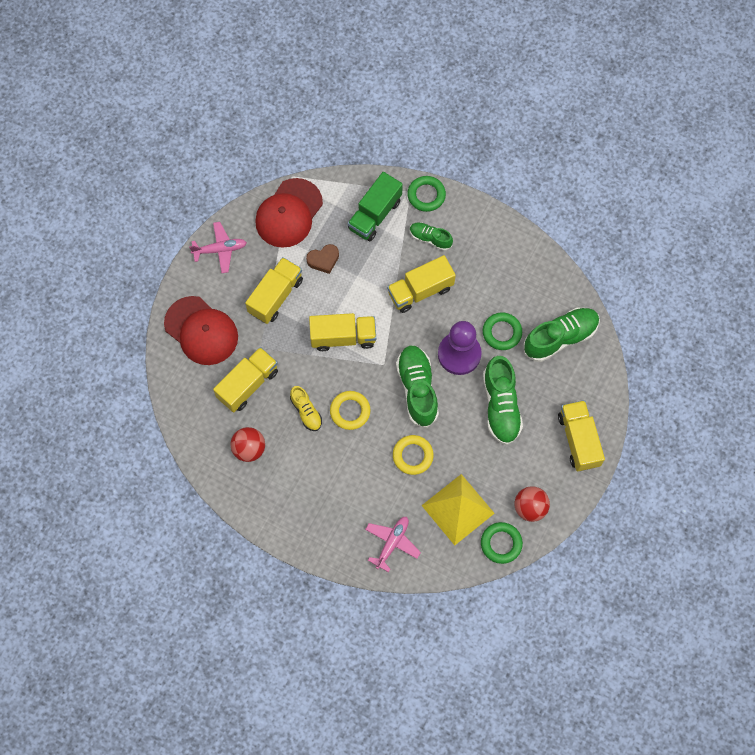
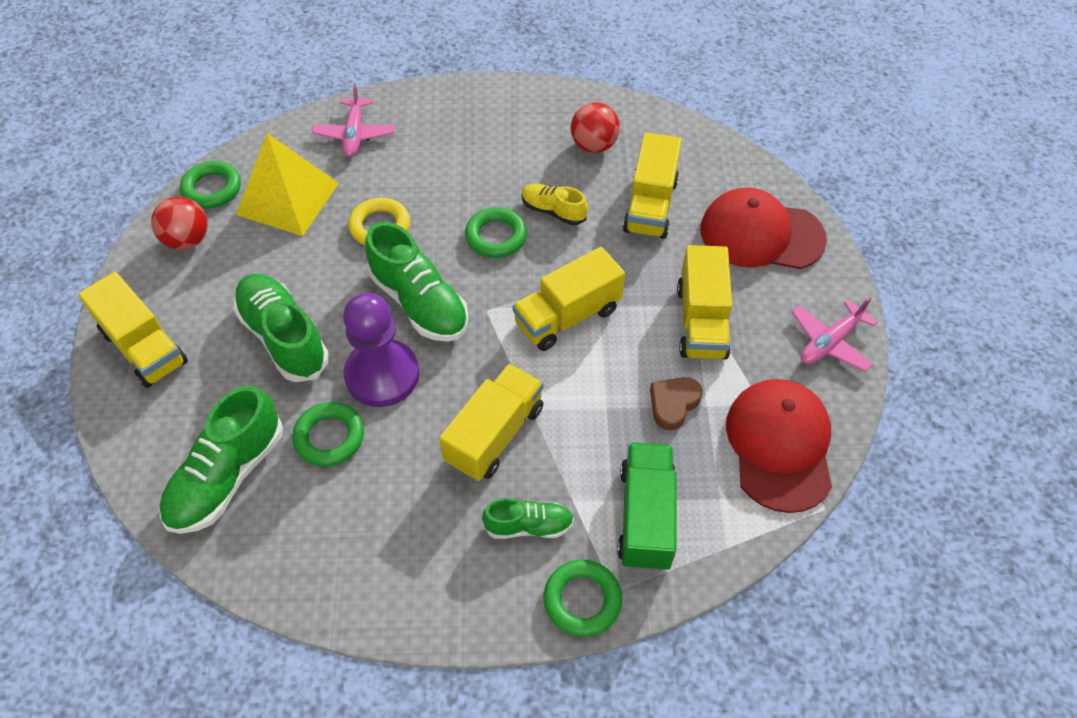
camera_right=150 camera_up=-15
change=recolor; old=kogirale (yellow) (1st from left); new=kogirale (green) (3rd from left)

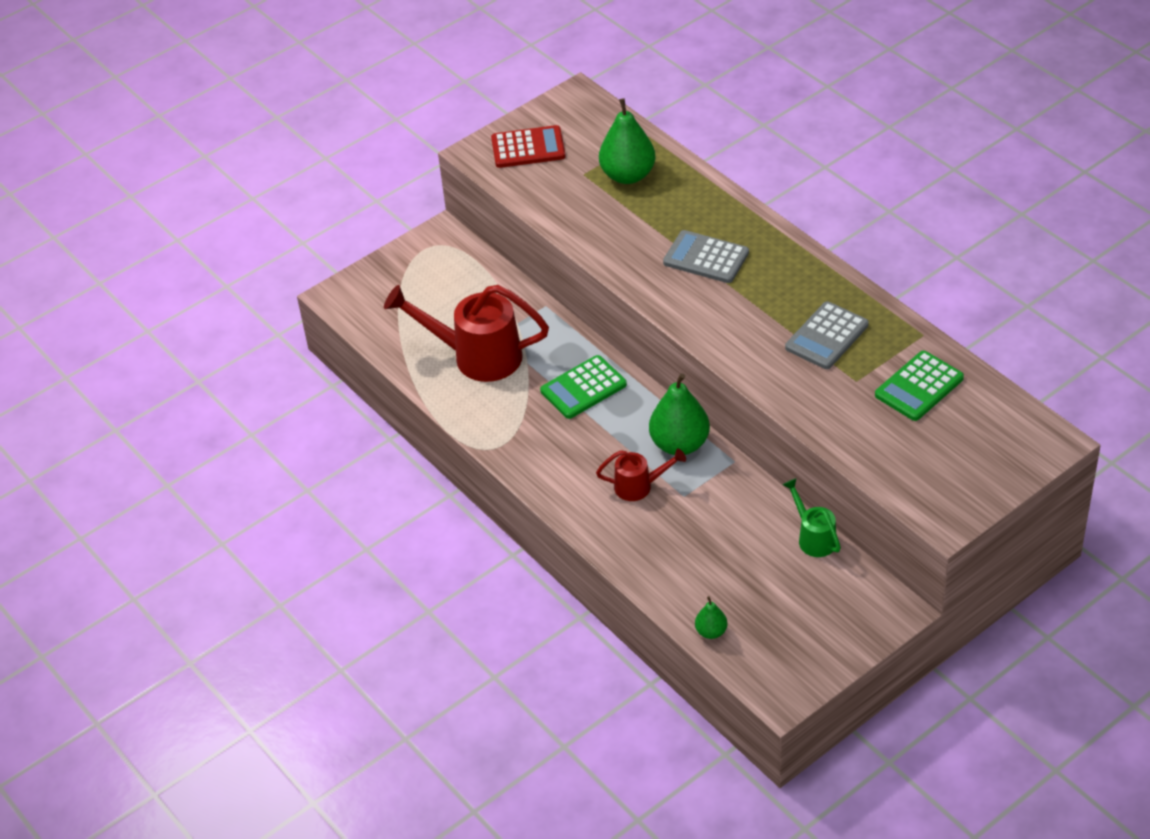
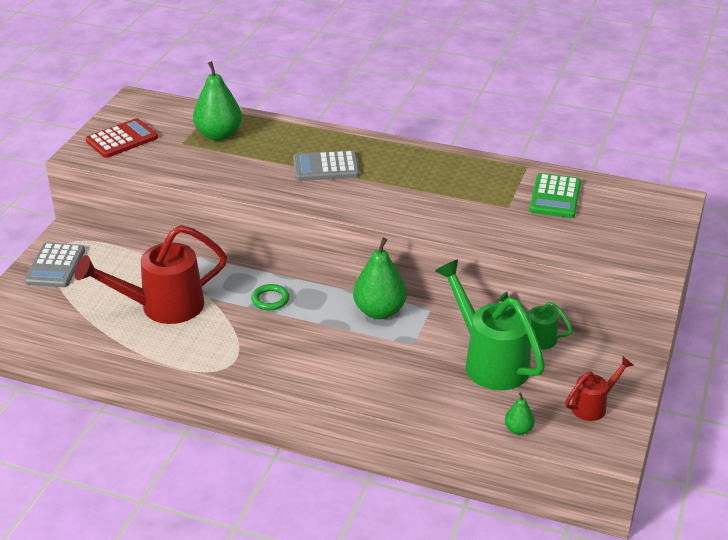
camera_right=-35 camera_up=-10
change=insert; new=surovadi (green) (1st from left)
change=move; old=surovadi (red) (2nd from left)
change=move; old=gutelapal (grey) (2nd from left in the first image); new=gutelapal (grey) (1st from left)
change=replace; old=gutelapal (green) (1st from left); new=kogirale (green)

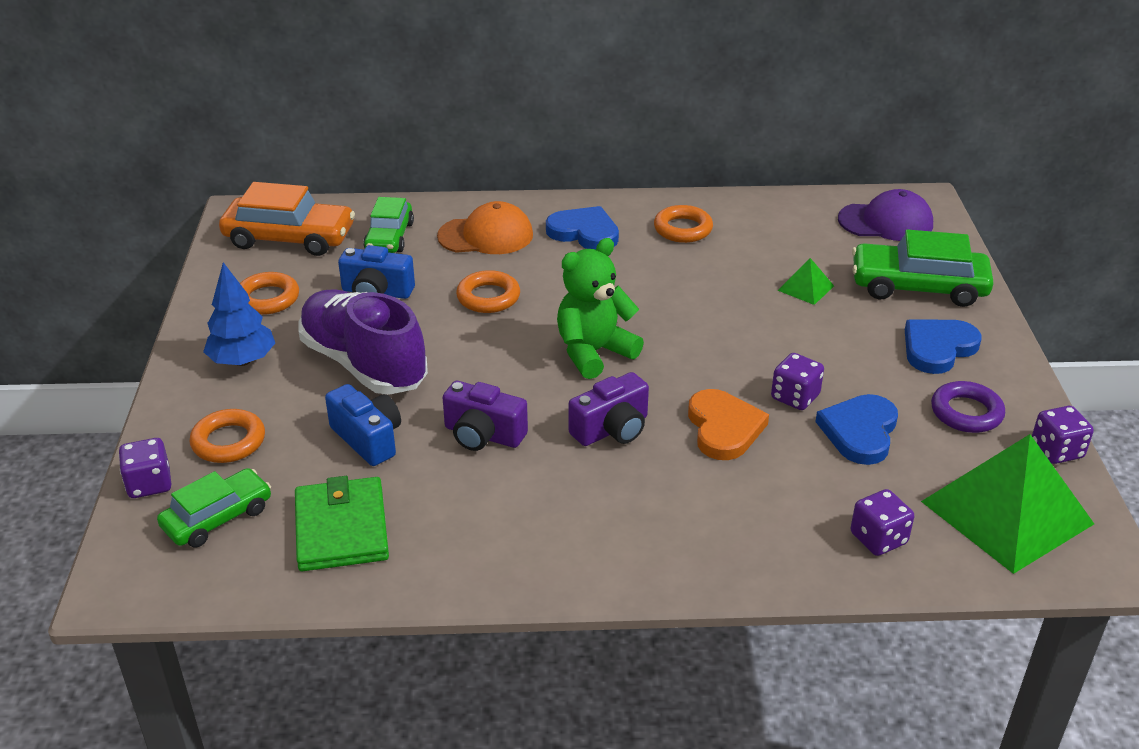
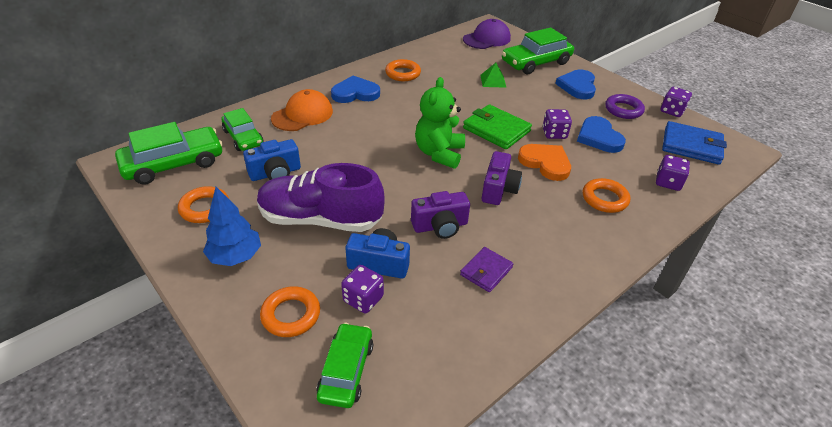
camera_right=-40 camera_up=5
change=insert; new=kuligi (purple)
change=move; old=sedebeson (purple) (1st from left)
change=move; old=kuligi (green)
change=move; old=kogirale (orange) (3rd from left in the first image); new=kogirale (orange) (4th from left)
change=replace; old=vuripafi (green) (2nd from left); new=kuligi (blue)
change=recolor; old=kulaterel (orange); new=kulaterel (green) (1st from left)

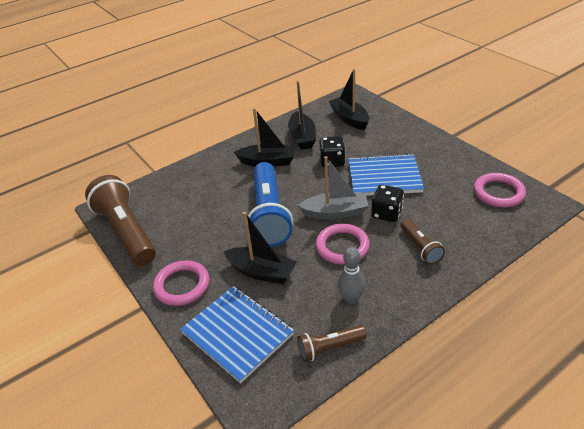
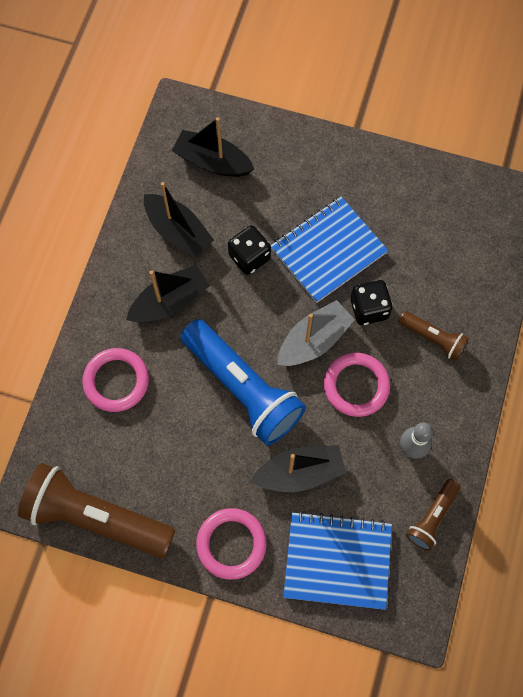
camera_right=-40 camera_up=30
change=move; old=kogirale (pink) (3rd from left in the first image); new=kogirale (pink) (1st from left)

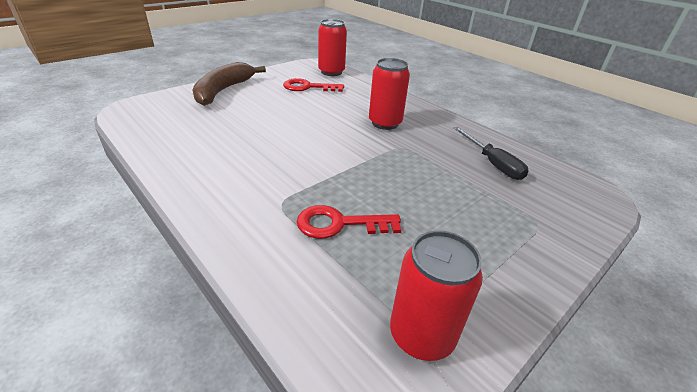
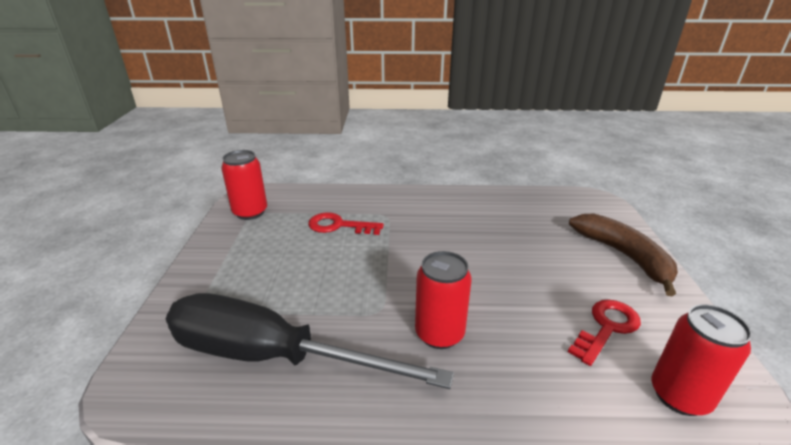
camera_right=135 camera_up=-5
change=rotate; old=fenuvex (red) (2nd from left in the first image); degrees=-120
change=resize; old=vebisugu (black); factor=2.17

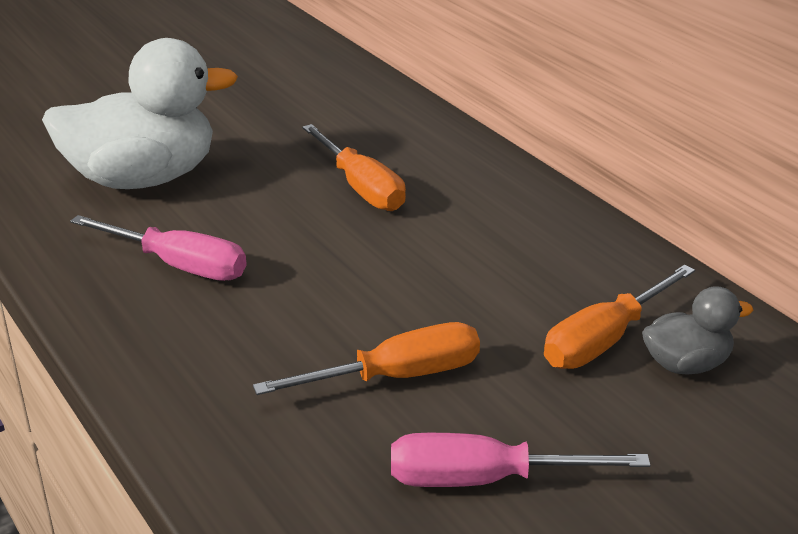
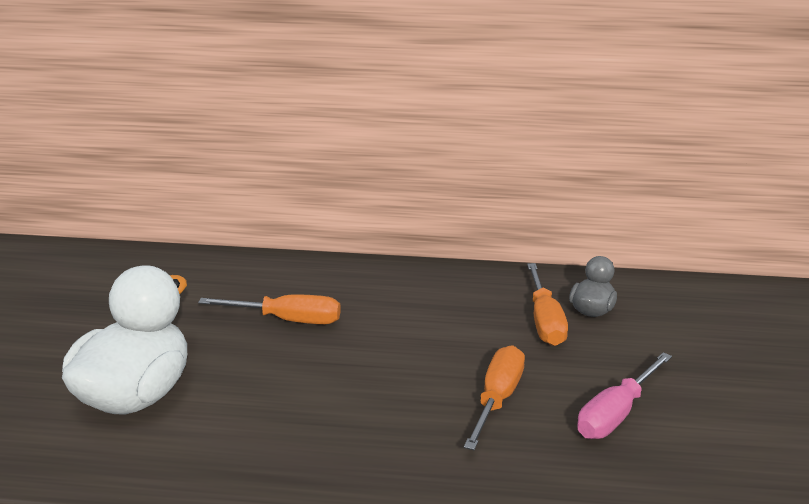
camera_right=-50 camera_up=-5
change=delete; old=vebisugu (pink) (1st from left)

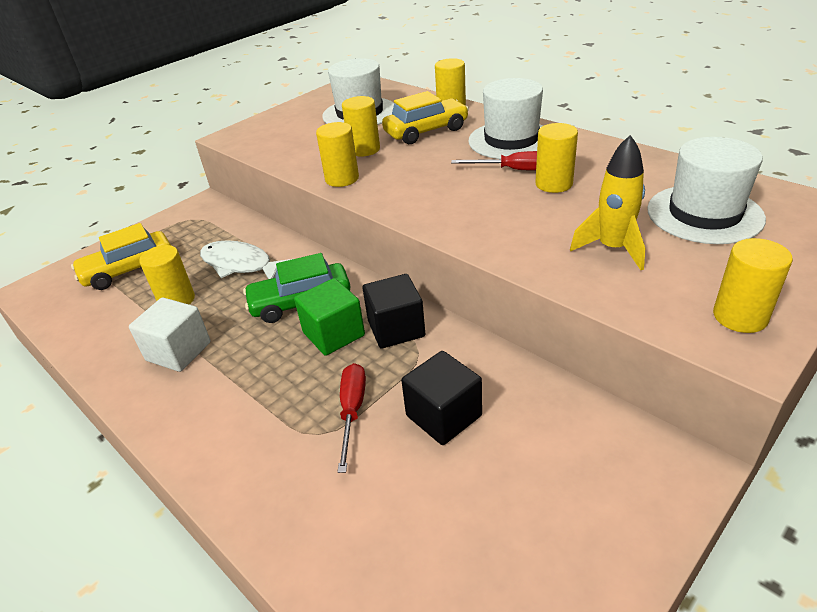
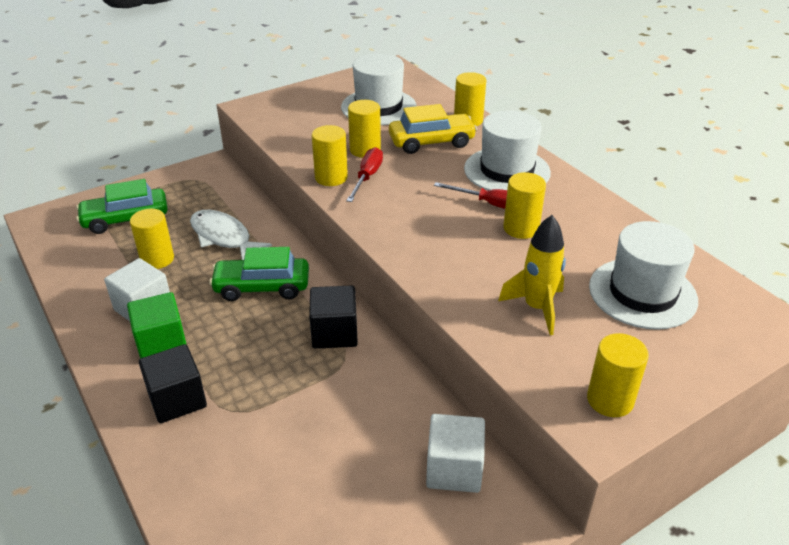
camera_right=10 camera_up=0
change=insert; new=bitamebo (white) (2nd from left)
change=move; old=bitamebo (green)
change=move; old=vebisugu (red) (1st from left)
change=move; old=bitamebo (black) (2nd from left in the first image); new=bitamebo (black) (1st from left)
change=recolor; old=kulaterel (yellow) (1st from left); new=kulaterel (green) (1st from left)

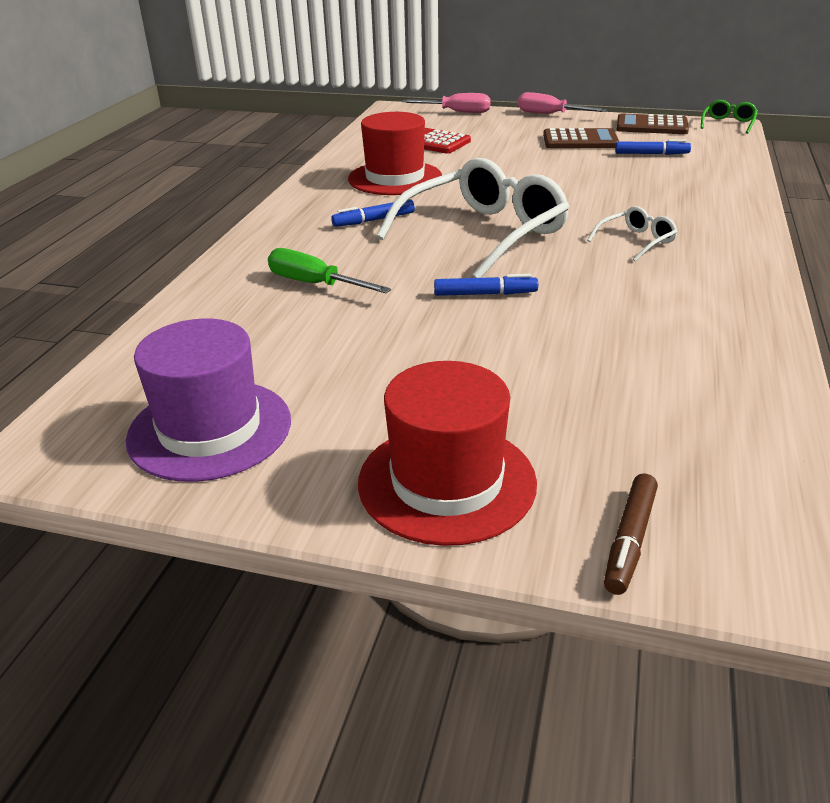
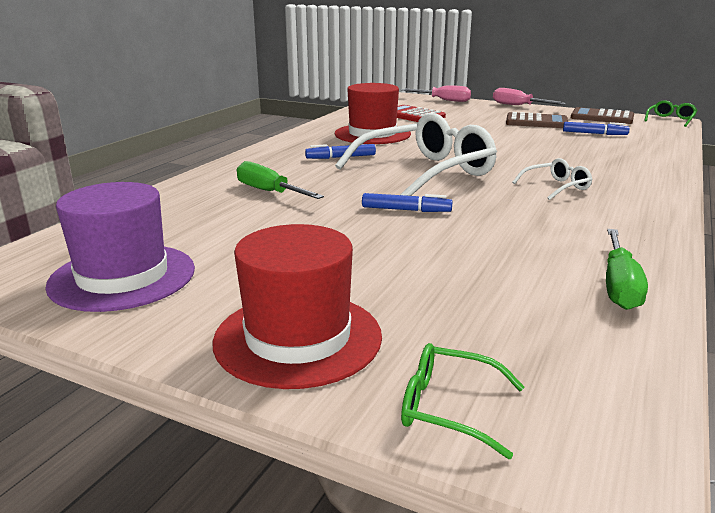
camera_right=10 camera_up=-10
change=insert; new=vebisugu (green) (2nd from left)
change=replace; old=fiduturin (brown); new=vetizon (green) (1st from left)

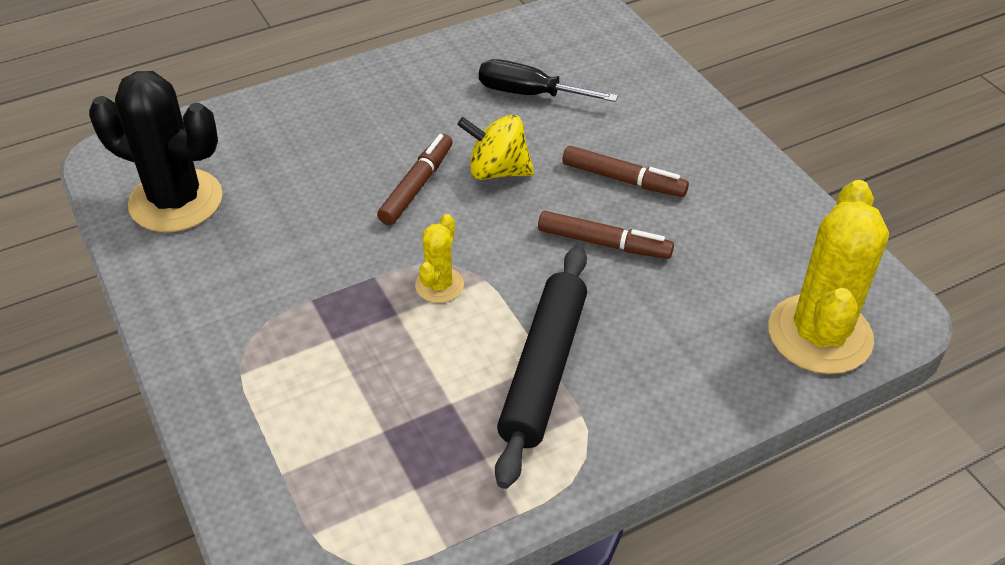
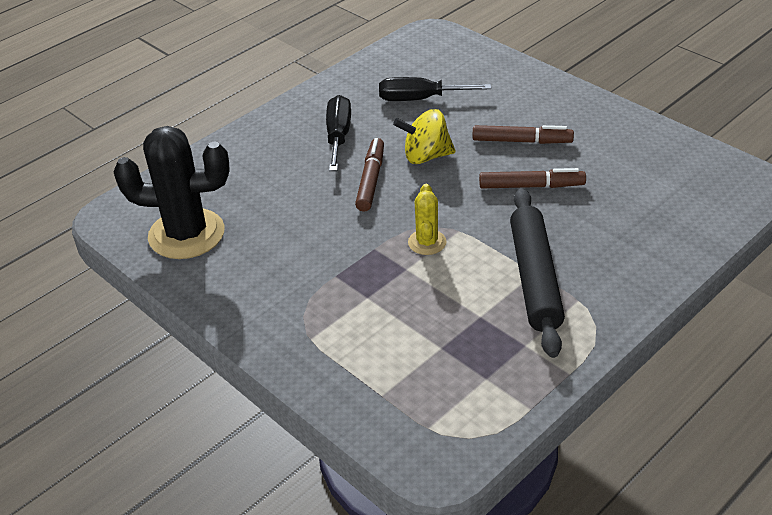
camera_right=-15 camera_up=-5
change=delete; old=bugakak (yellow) (2nd from left)
change=insert; new=vebisugu (black) (1st from left)

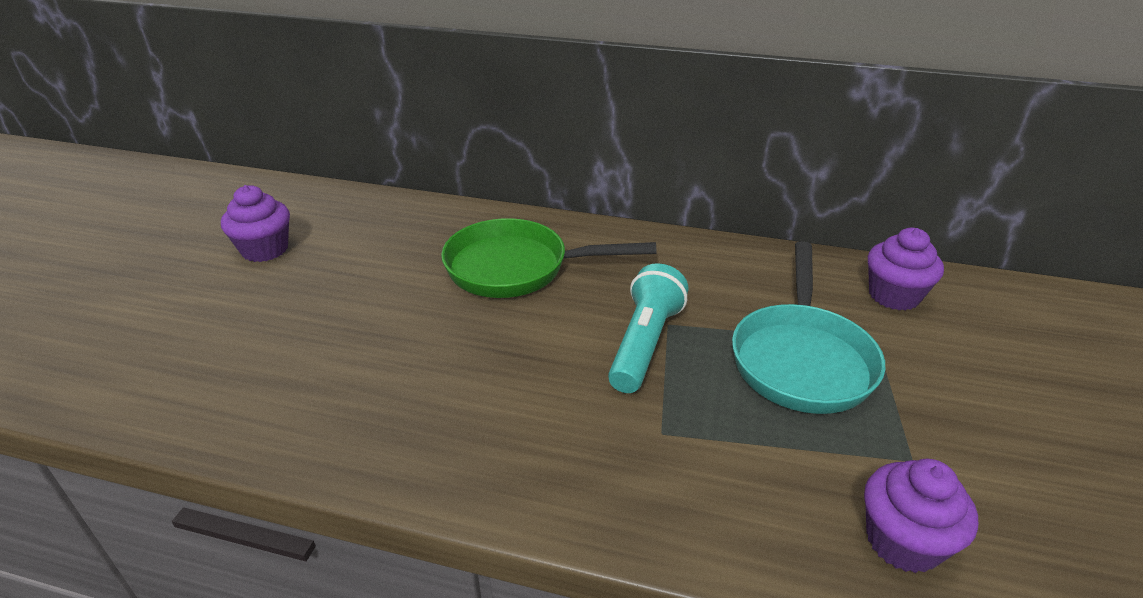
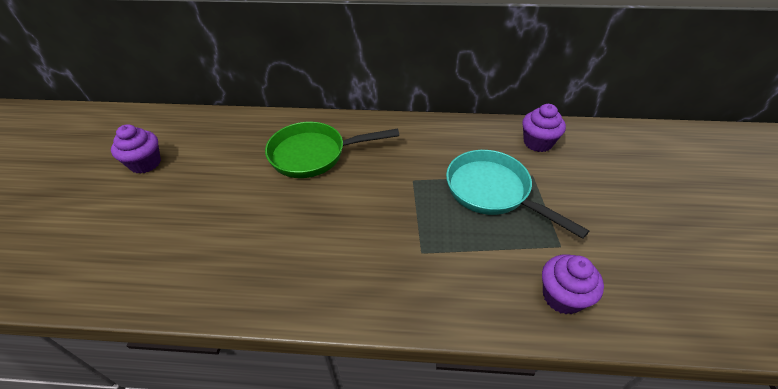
camera_right=-10 camera_up=10
change=delete; old=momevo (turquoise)
change=rotate; old=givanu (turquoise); degrees=135

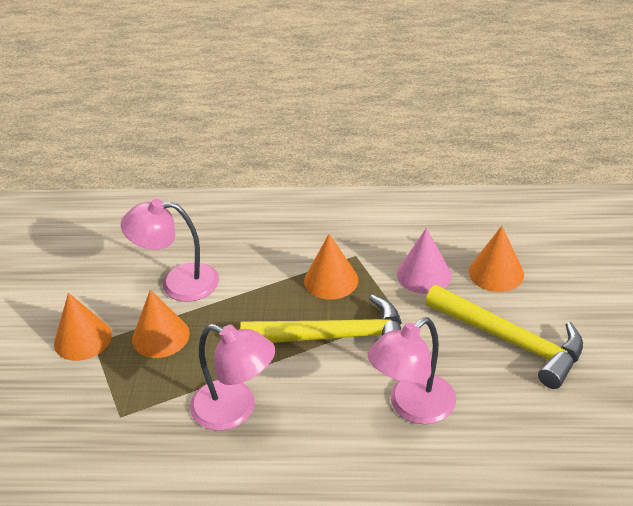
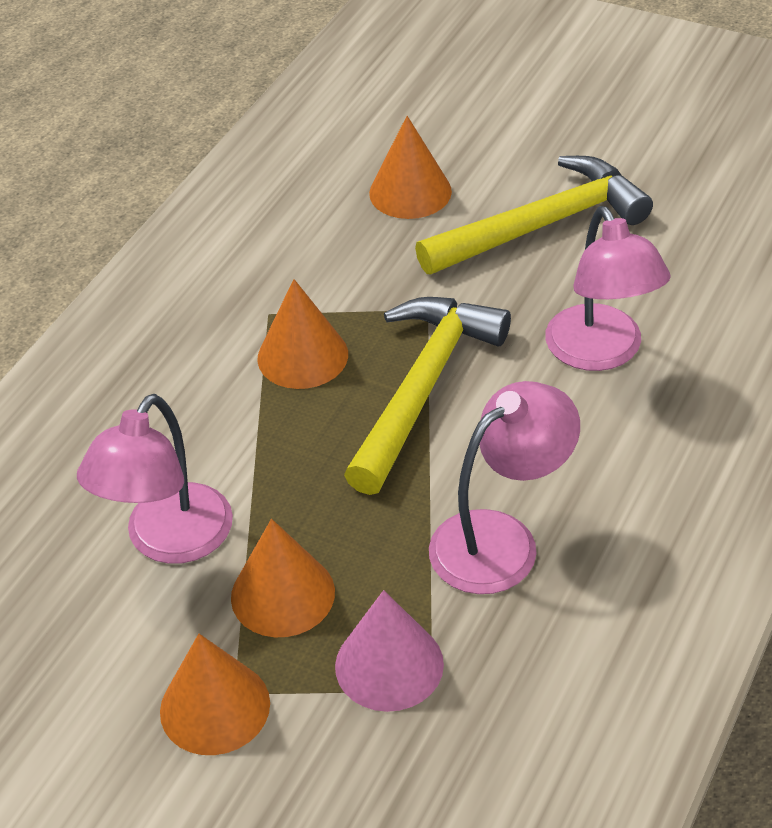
camera_right=-65 camera_up=5
change=move; old=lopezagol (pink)

